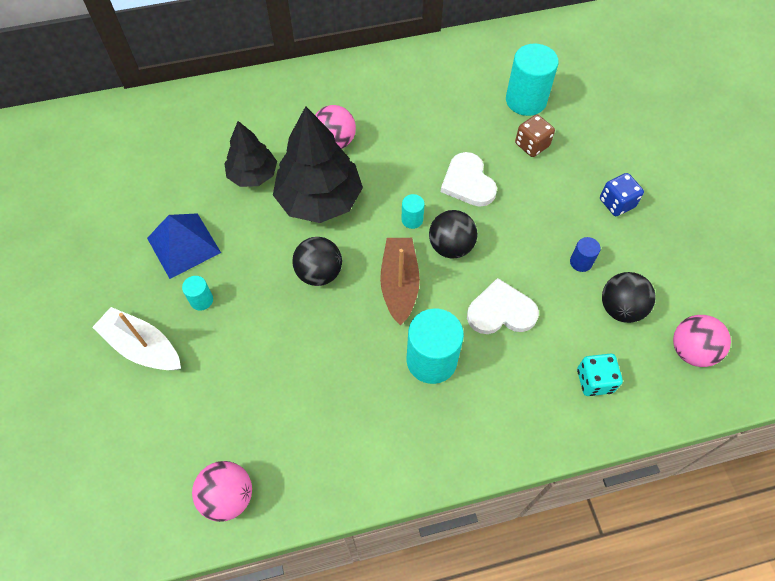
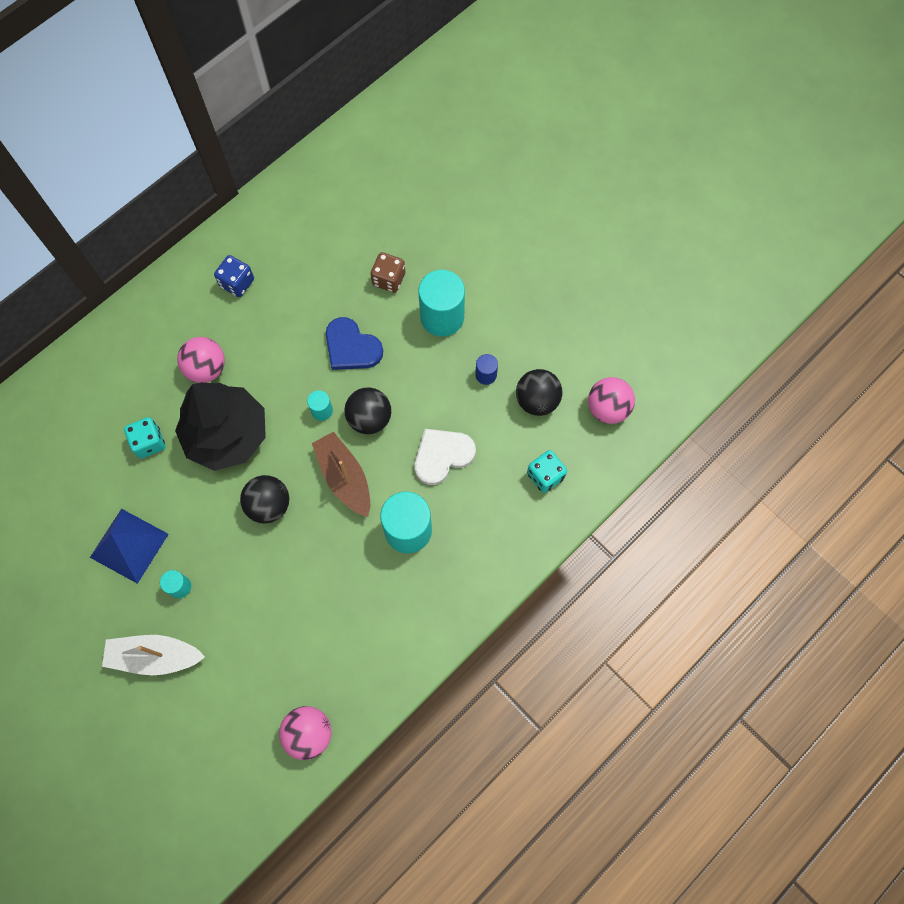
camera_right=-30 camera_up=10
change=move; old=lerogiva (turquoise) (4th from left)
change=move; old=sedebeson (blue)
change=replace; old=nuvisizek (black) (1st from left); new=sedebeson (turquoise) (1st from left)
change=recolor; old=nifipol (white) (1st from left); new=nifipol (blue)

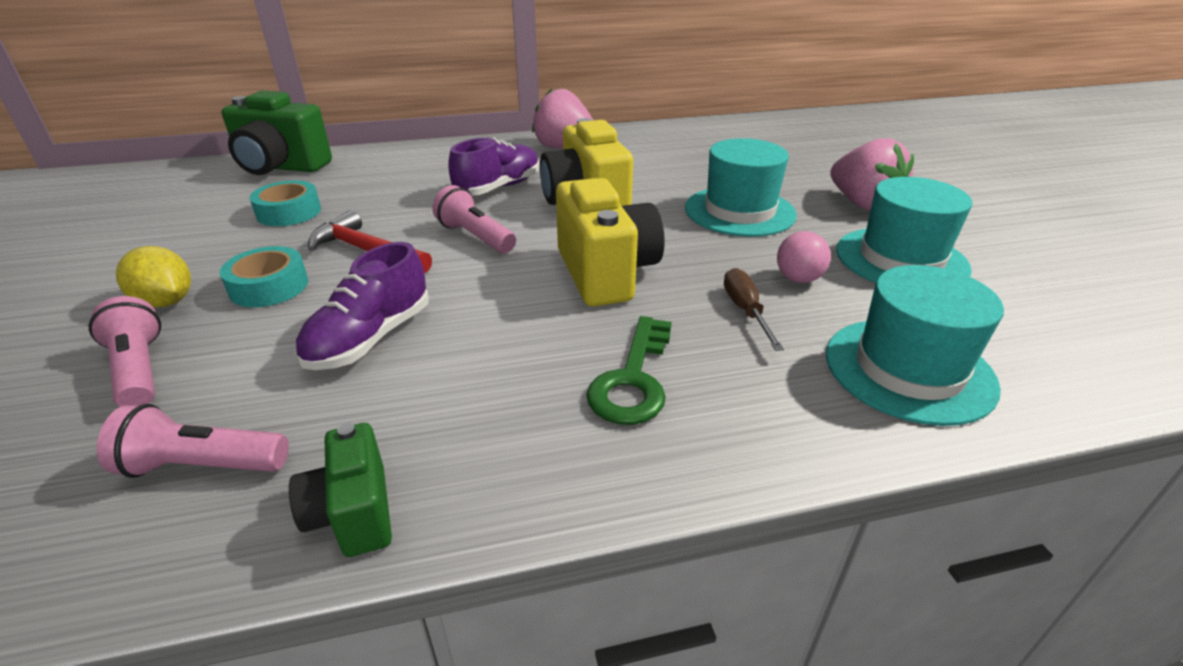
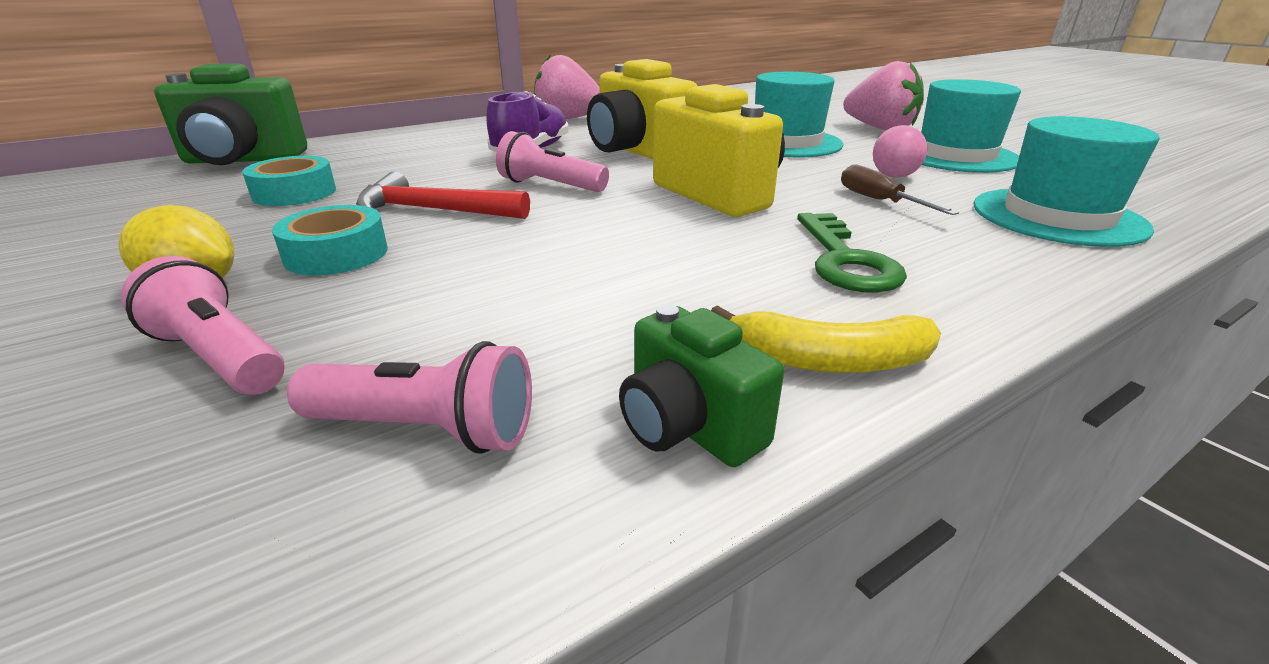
camera_right=-20 camera_up=-5
change=delete; old=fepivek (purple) (1st from left)
change=insert; new=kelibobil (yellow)
change=rotate; old=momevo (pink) (2nd from left); degrees=-150

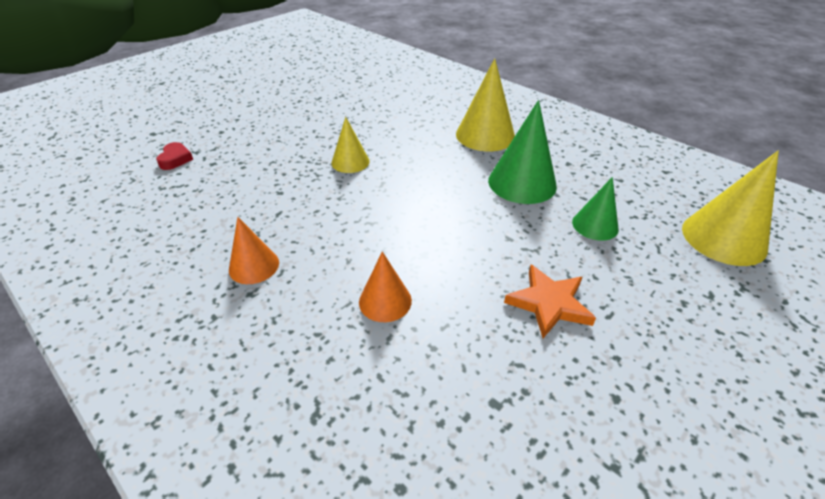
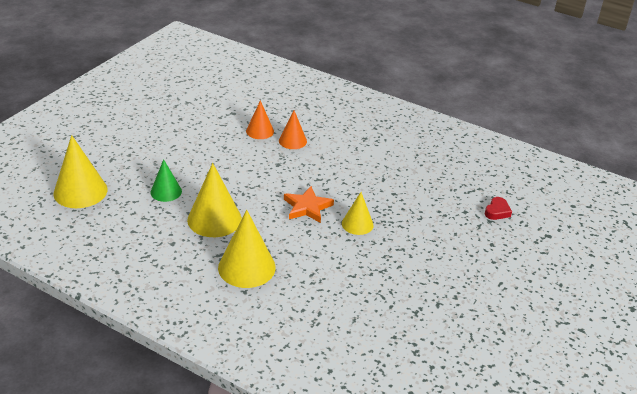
camera_right=165 camera_up=-5
change=move; old=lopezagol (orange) (1st from left)
change=move; old=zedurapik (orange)
change=recolor; old=lopezagol (green) (1st from left); new=lopezagol (yellow) (2nd from left)
change=rotate; old=nifipol (red); degrees=-135

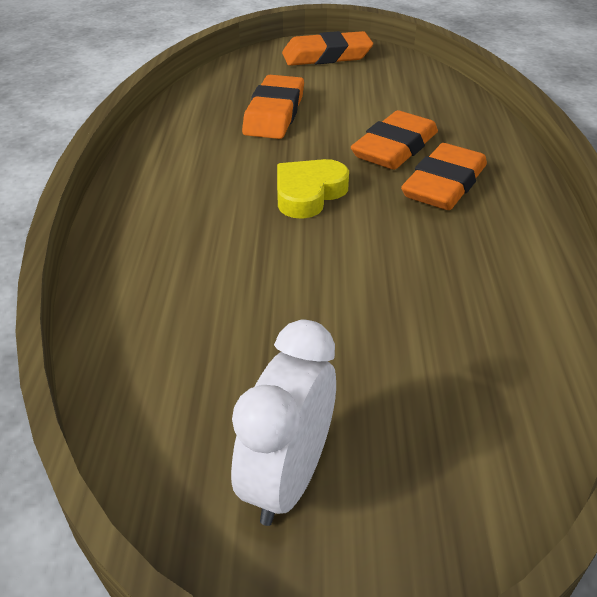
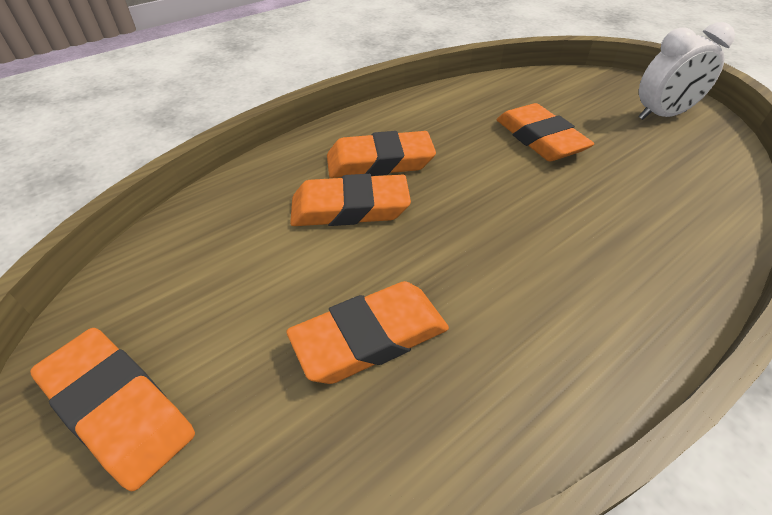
camera_right=-130 camera_up=5
change=delete; old=nifipol (yellow)
change=insert; new=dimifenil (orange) (5th from left)

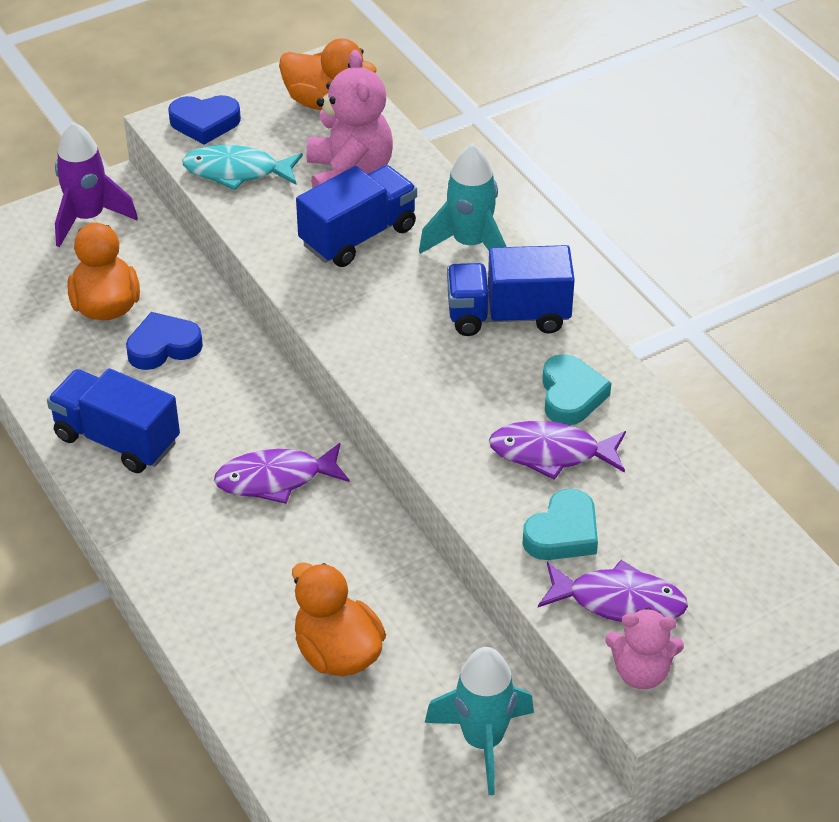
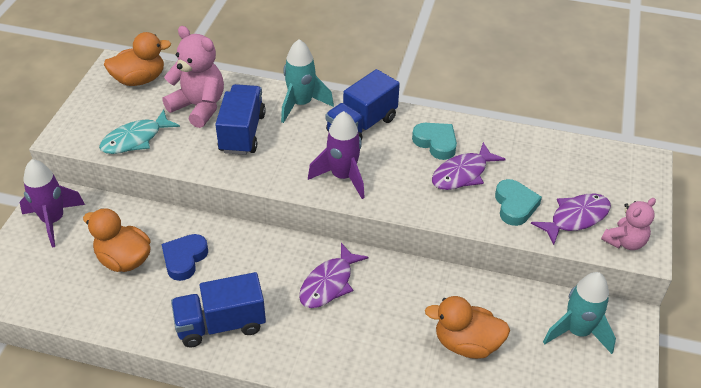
camera_right=-45 camera_up=0
change=delete; old=nifipol (blue) (2nd from left)
change=insert; new=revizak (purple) (2nd from left)

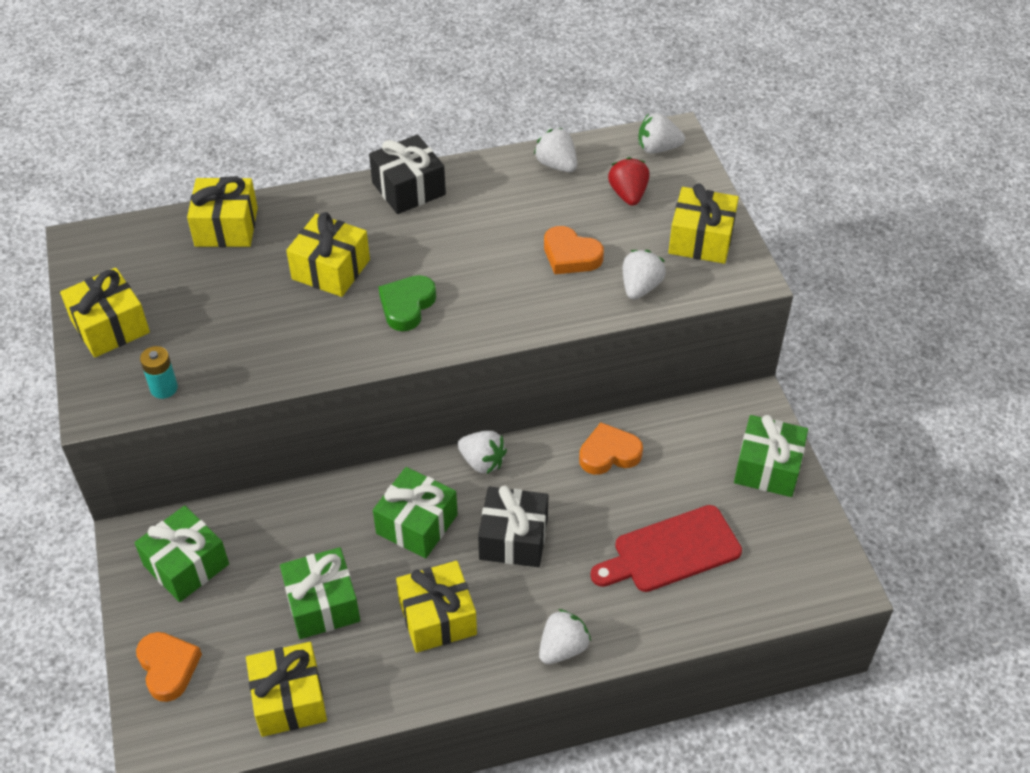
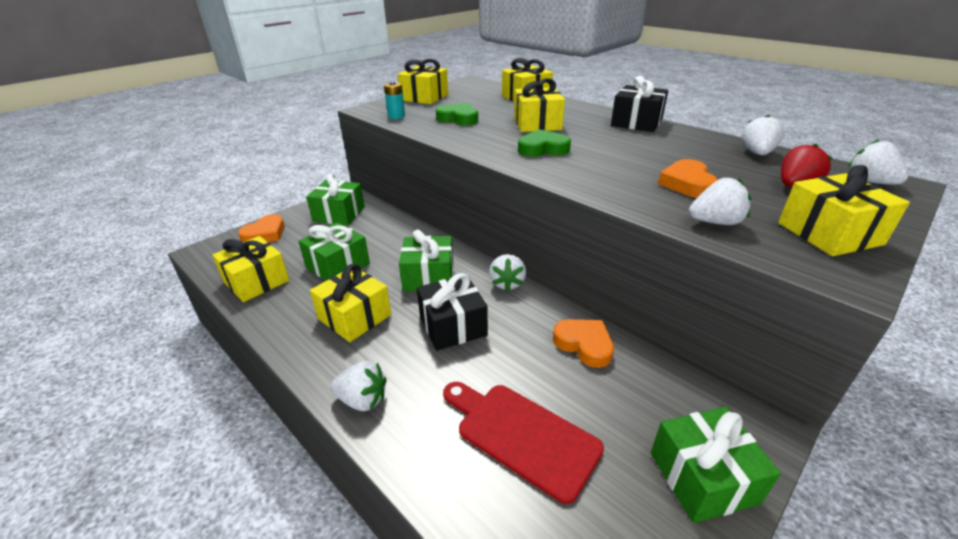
camera_right=60 camera_up=-15
change=insert; new=nifipol (green) (1st from left)

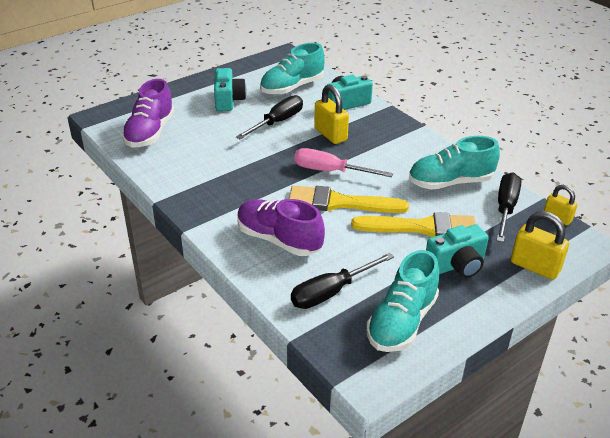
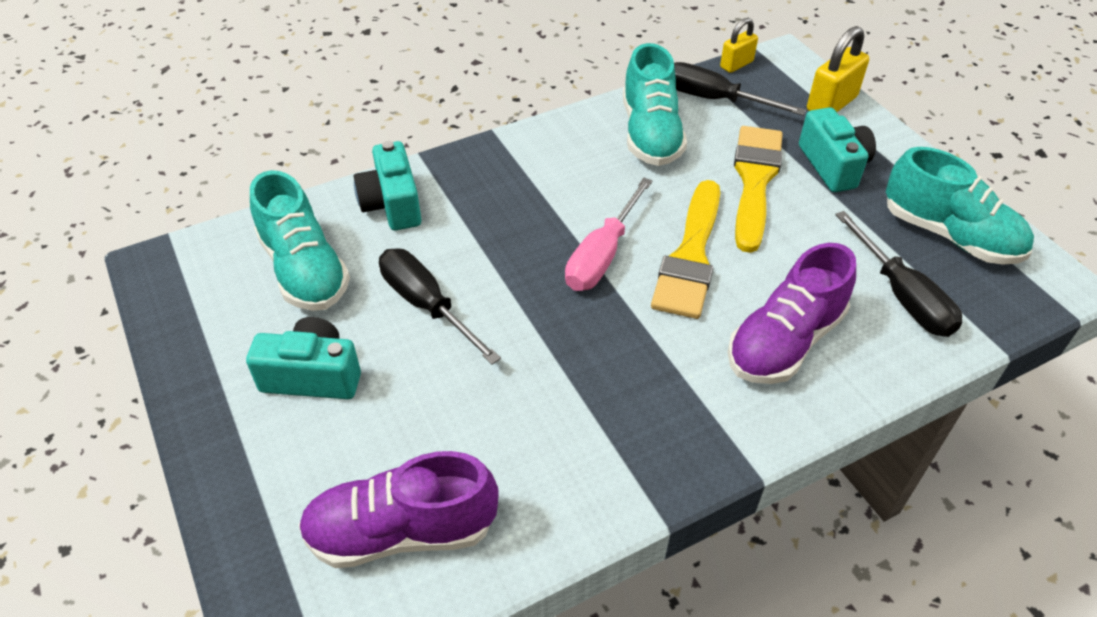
camera_right=-80 camera_up=10
change=delete; old=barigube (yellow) (1st from left)
change=rotate; old=fepivek (purple) (1st from left); degrees=150

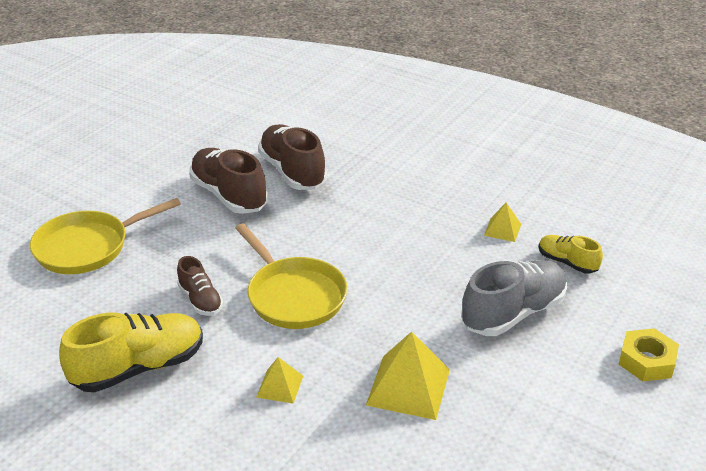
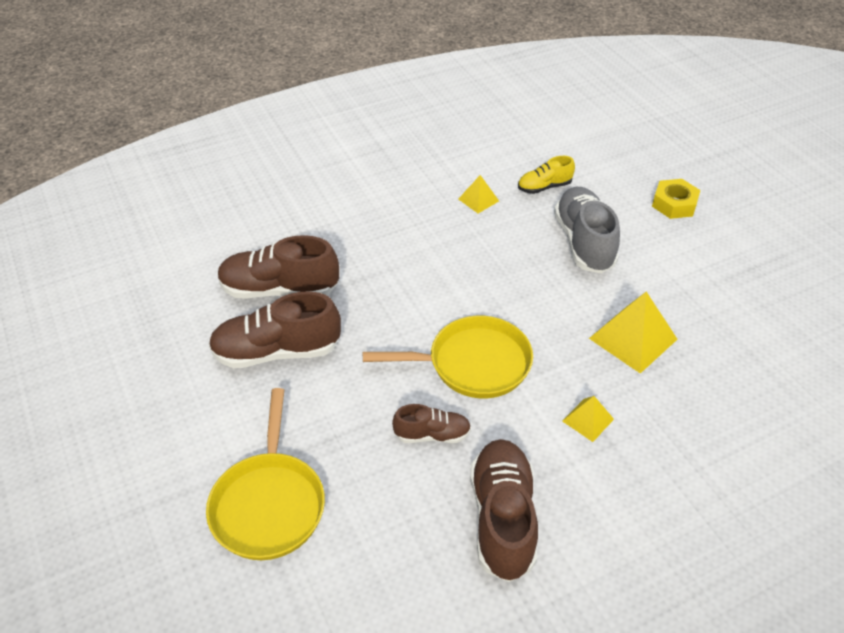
camera_right=-60 camera_up=10
change=recolor; old=fepivek (yellow) (1st from left); new=fepivek (brown) (4th from left)

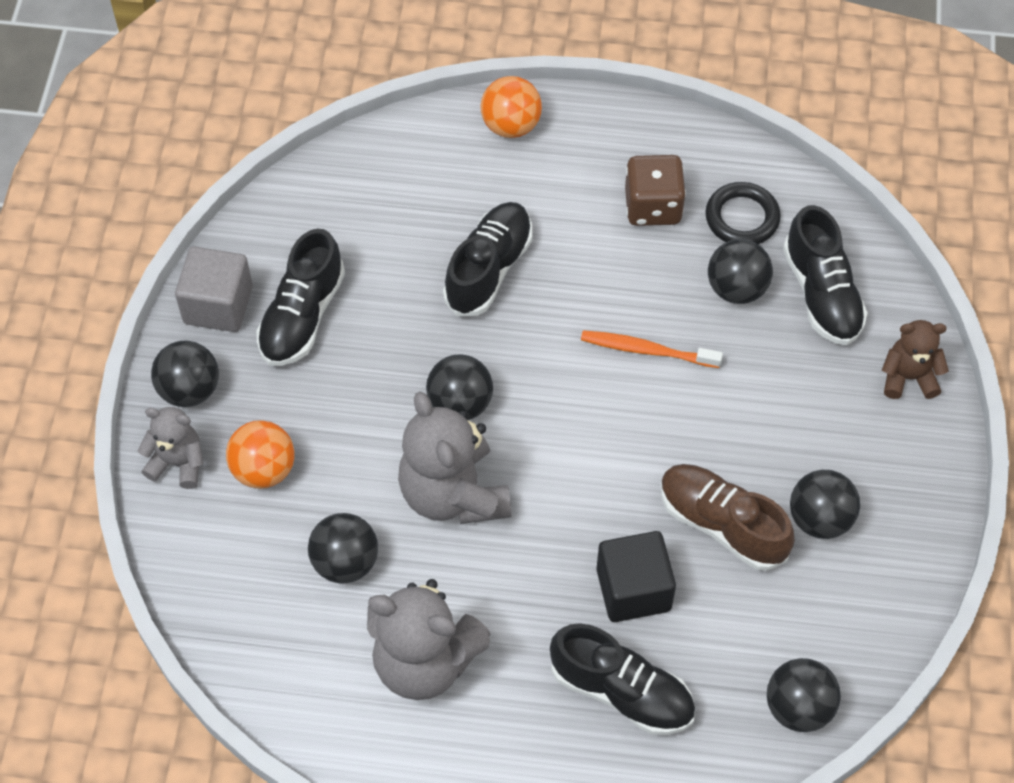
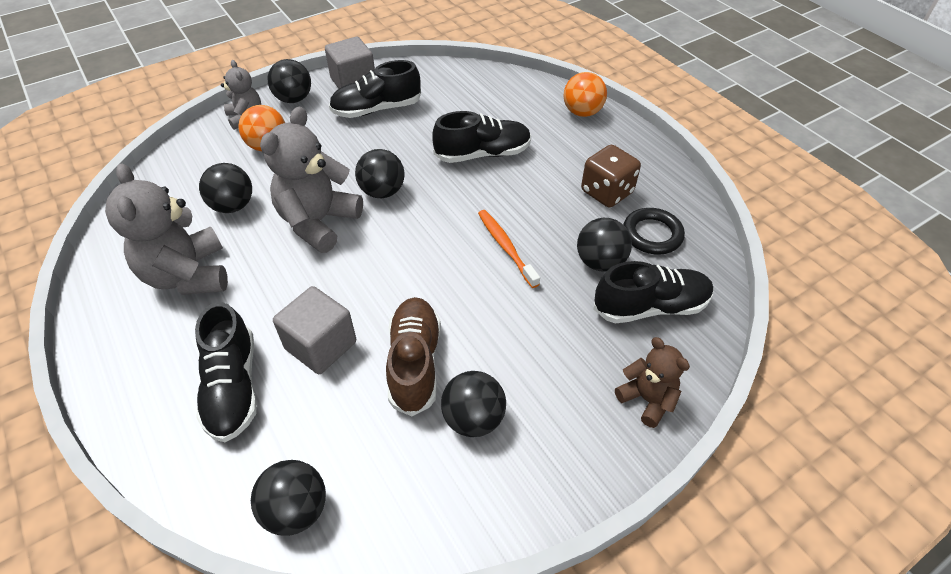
camera_right=50 camera_up=-10
change=recolor; old=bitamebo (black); new=bitamebo (grey) (1st from left)
change=rotate; old=fepivek (black) (4th from left); degrees=-135

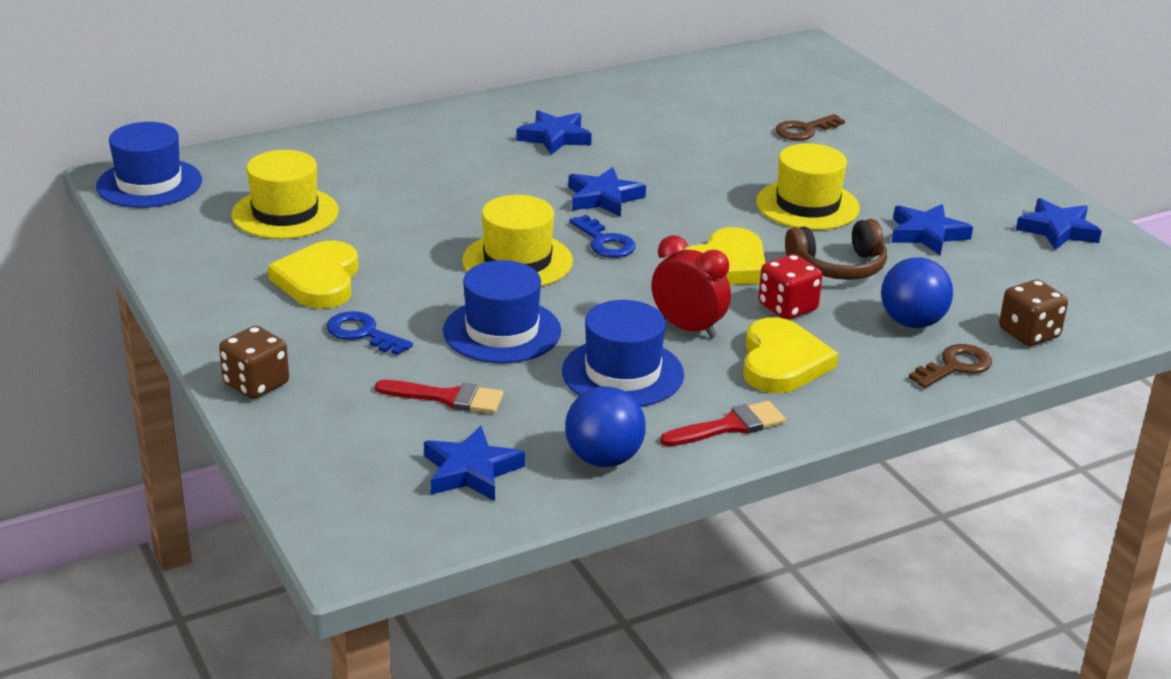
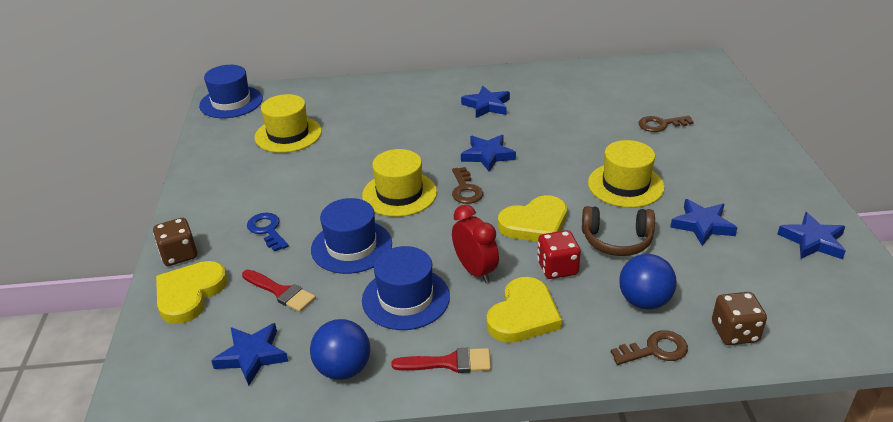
camera_right=25 camera_up=5
change=move; old=nifipol (yellow) (1st from left)
change=recolor; old=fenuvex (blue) (2nd from left); new=fenuvex (brown) (1st from left)

